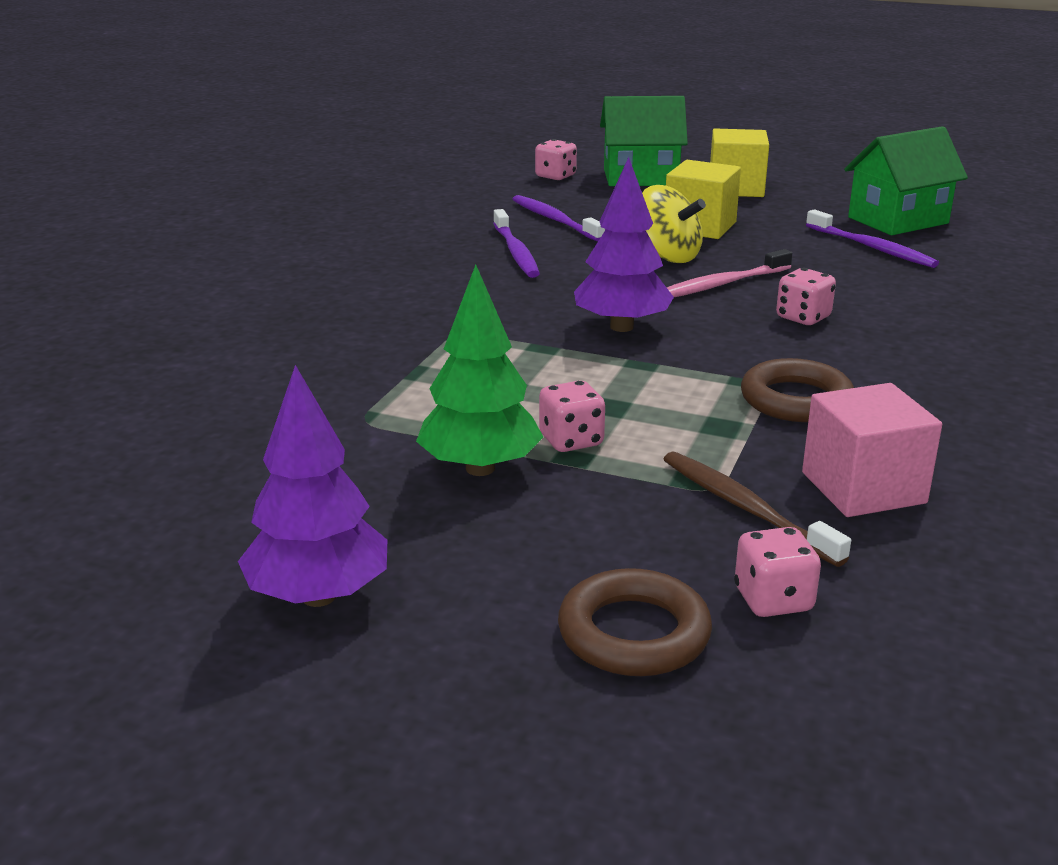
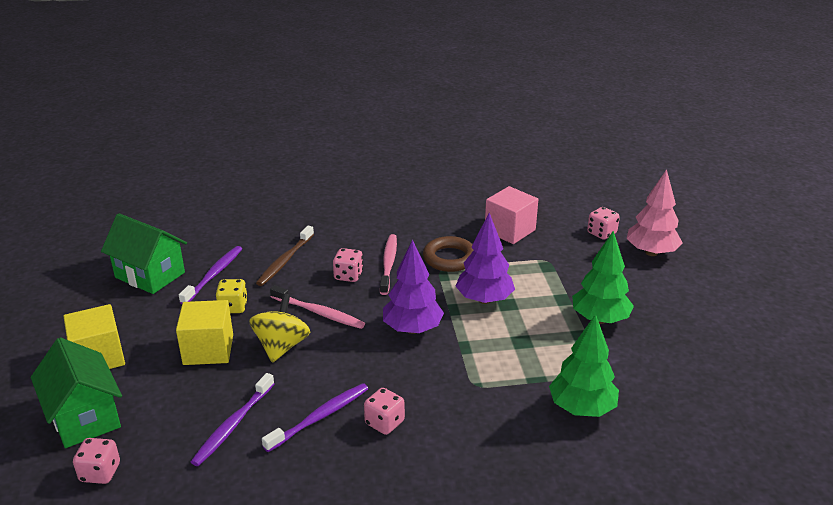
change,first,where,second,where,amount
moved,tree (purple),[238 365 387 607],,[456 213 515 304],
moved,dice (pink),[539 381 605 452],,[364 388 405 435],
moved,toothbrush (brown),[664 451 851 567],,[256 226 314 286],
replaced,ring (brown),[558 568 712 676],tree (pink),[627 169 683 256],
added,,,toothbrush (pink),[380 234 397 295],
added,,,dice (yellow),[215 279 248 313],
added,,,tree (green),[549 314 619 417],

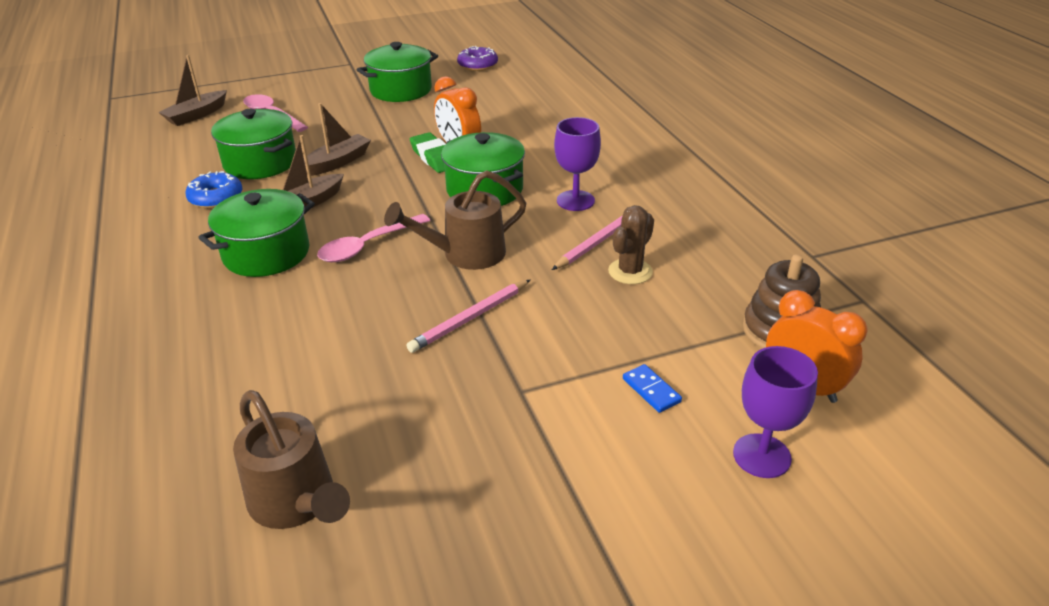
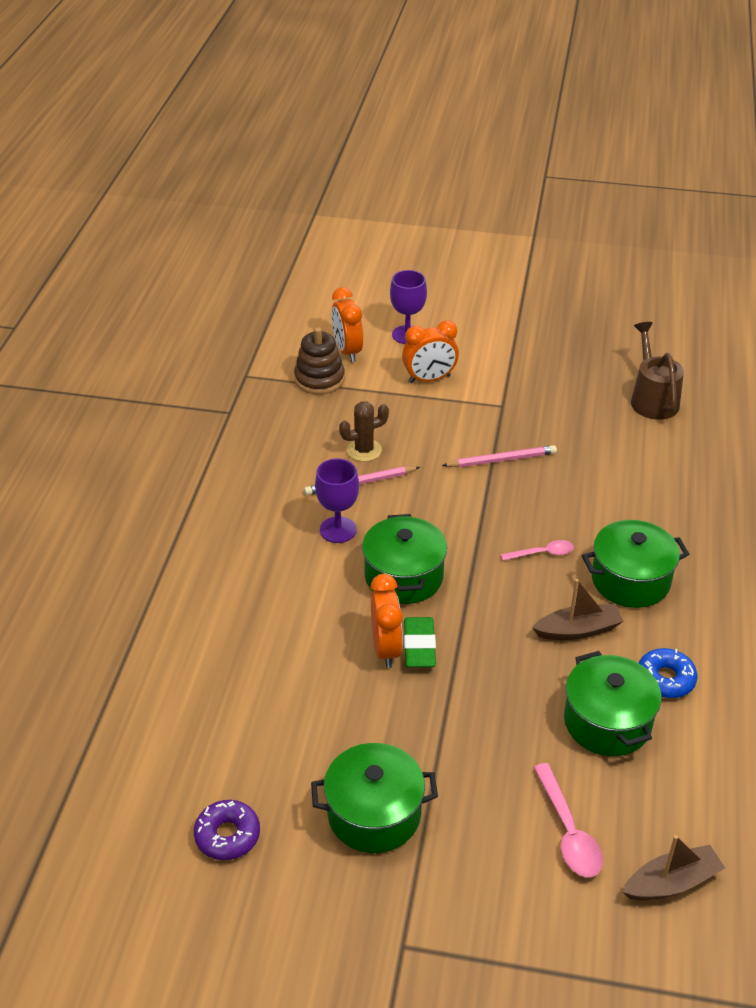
change,first,where,second,where,amount
removed,boat (brown),[304 103 371 176],,,
removed,watering can (brown),[384 170 526 270],,,
resized,spoon (pink),[317 214 430 262],,[501 540 574 561],x0.65
replaced,domino (blue),[623 364 682 413],clock (orange),[402 320 459 383],

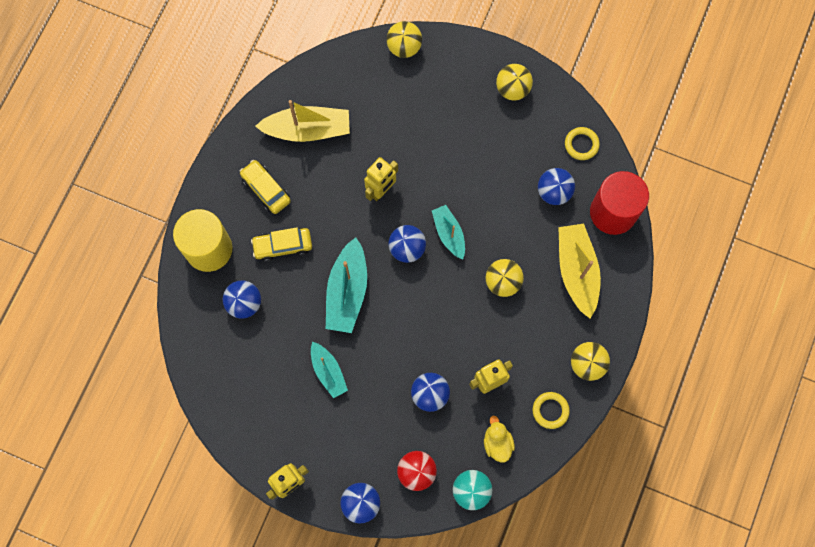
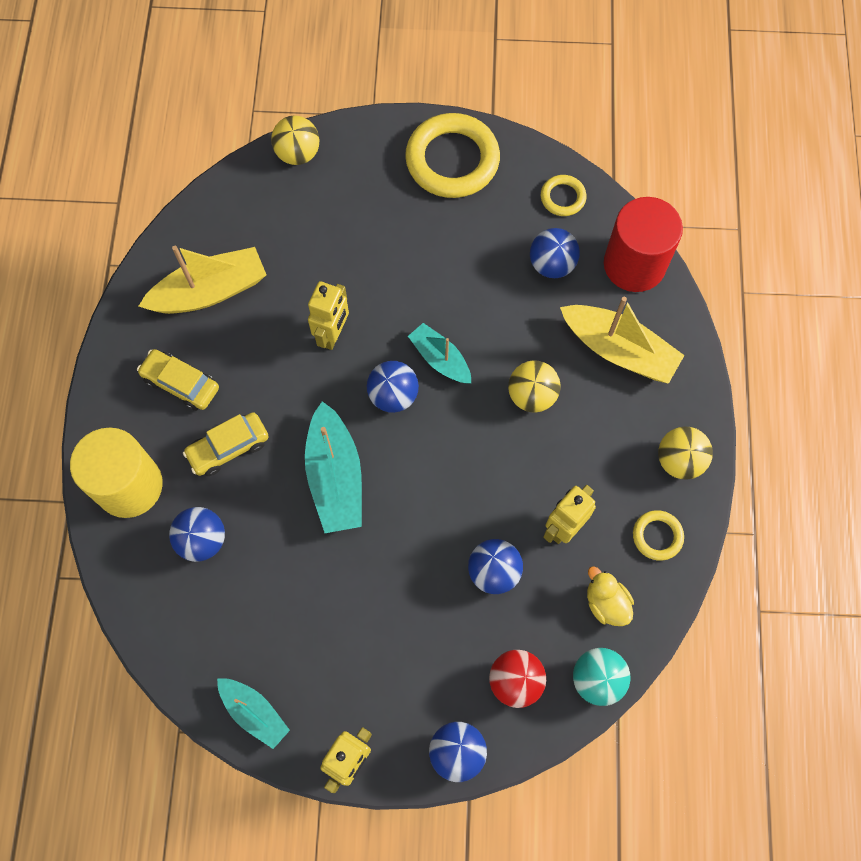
change,first,where,second,where,amount
replaced,ball (yellow),[496 64 533 101],ring (yellow),[405 113 500 198],
turned,boat (yellow),[558 223 601 318],,[560 297 685 384],150 degrees clockwise
moved,boat (turquoise),[311 342 348 398],,[217 678 290 749],

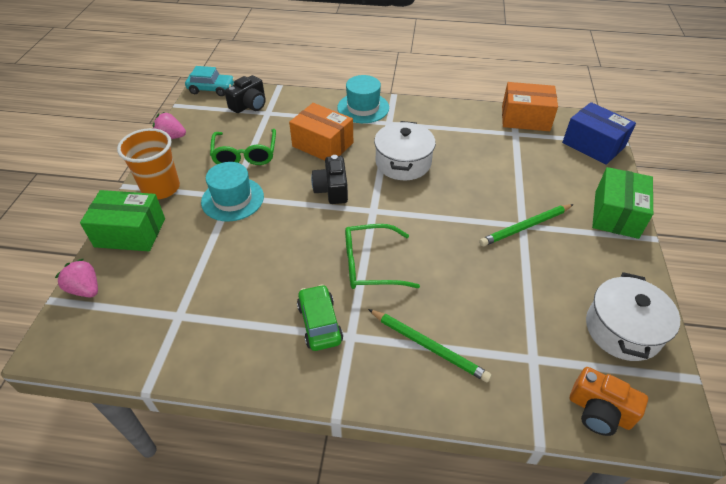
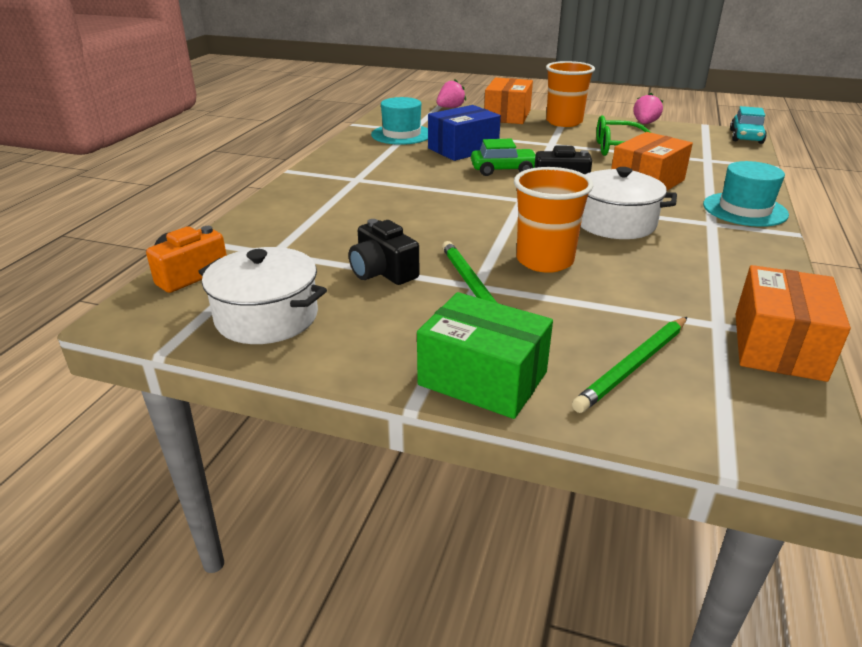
change,first,where,second,where,amount
moved,camera (black),[225 75 266 113],,[349 219 419 285],
moved,box (blue),[562 102 636 165],,[428 105 501 161],
moved,hat (turquoise),[201 162 264 222],,[371 97 428 145],
recoloured,box (green),[80 190 165 251],box (orange),[484 77 533 124],
removed,glasses (green),[345 224 420 289],,,
moved,car (green),[297 284 343 351],,[471 139 535 176],
moved,pencil (green),[368 309 492 383],,[572 317 687 413],
added,,,cup (orange),[514 167 593 273],

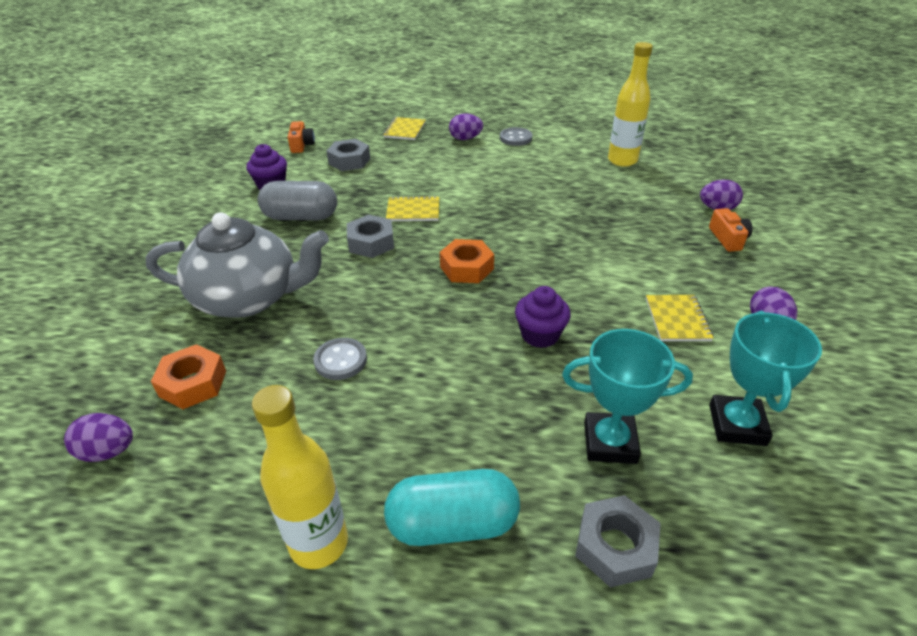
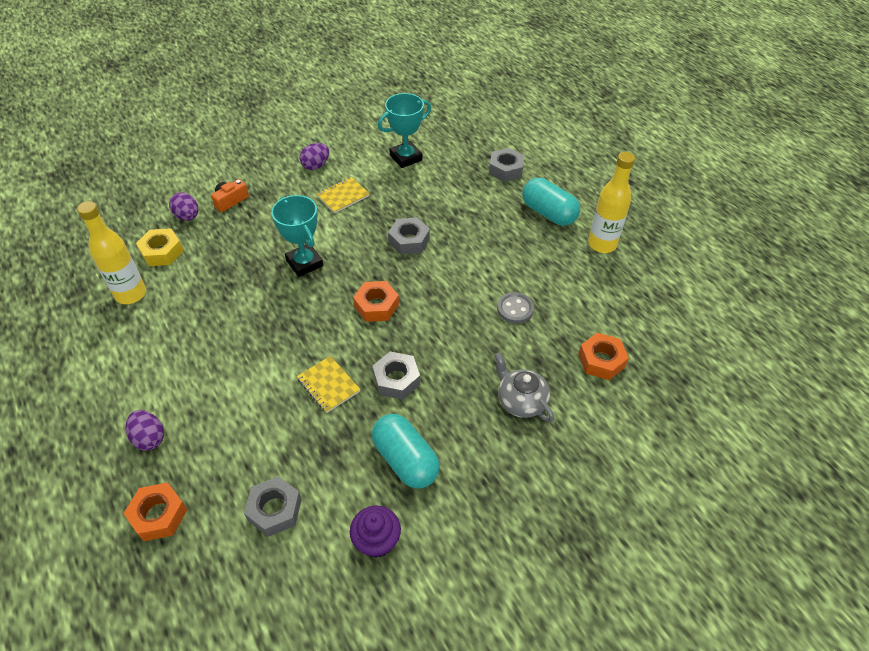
change,first,where,second,where,amount
replaced,notebook (yellow),[383 117 426 140],nut (orange),[123 482 187 541],
removed,camera (orange),[288 121 315 153],,,
removed,button (grey),[500 127 532 146],,,
recoloured,capsule (grey),[258 181 337 220],capsule (turquoise),[372 414 440 488],
resized,teapot (grey),[146 212 329 318],,[494 353 554 422],x0.55
replaced,cupcake (purple),[515 286 571 348],nut (grey),[388 217 430 255],
moved,trophy (turquoise),[562 329 693 464],,[271 195 324 277],
removed,egg (purple),[64 413 133 462],,,
added,,,nut (yellow),[136 228 183 266],

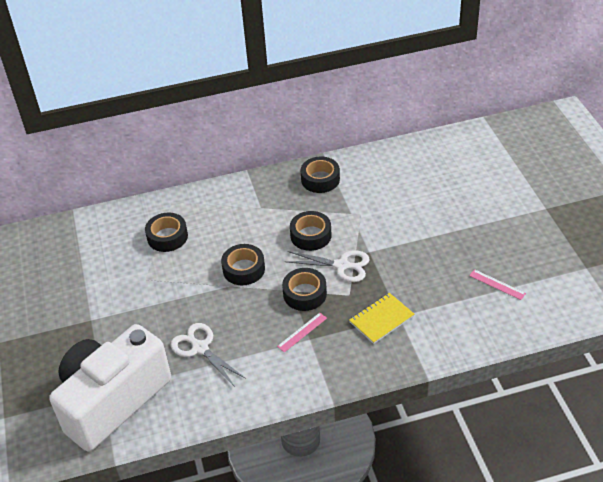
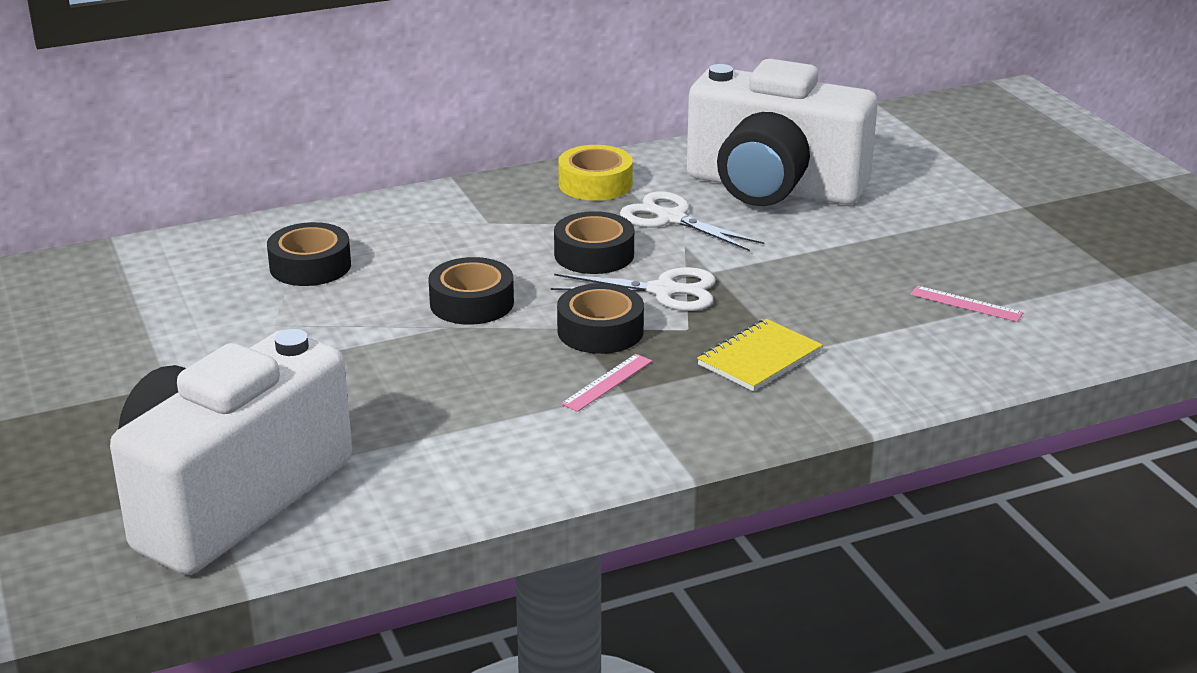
change,first,where,second,where,amount
recoloured,tape (black),[300 157 340 193],tape (yellow),[558 145 633 201],
moved,scissors (white),[171 323 246 387],,[620 191 764 251],
added,,,camera (white),[687 59 878 206],

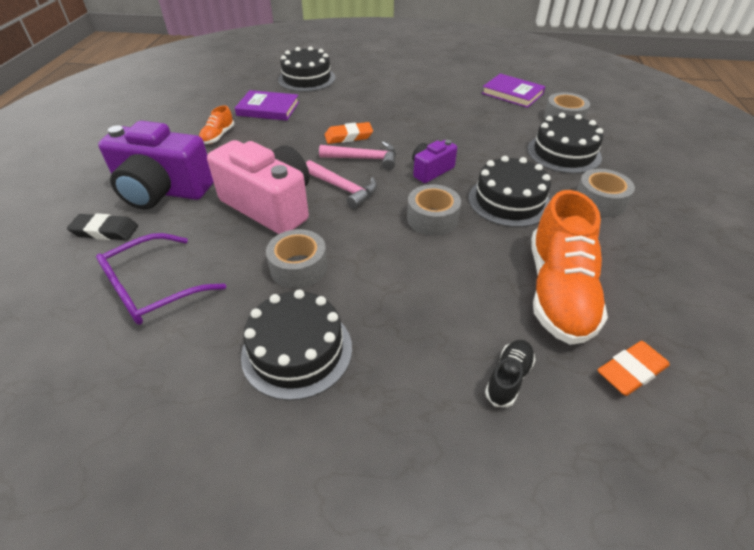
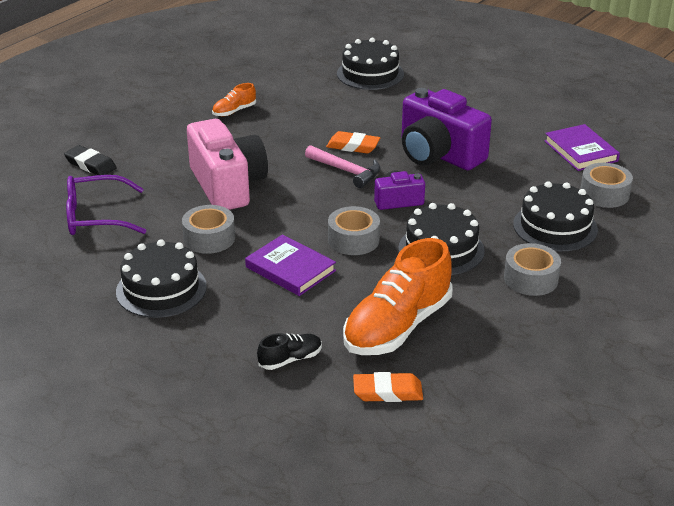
change,first,where,second,where,amount
moved,book (purple),[235 90 299 121],,[245 234 336 296],
moved,camera (purple),[98 121 214 210],,[402 88 492 170],
removed,hammer (pink),[306 160 377 209],,,

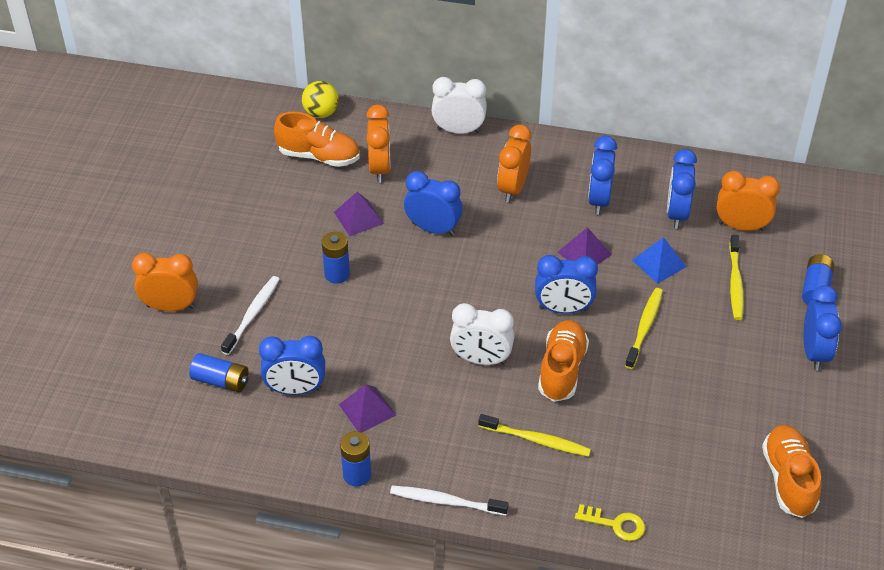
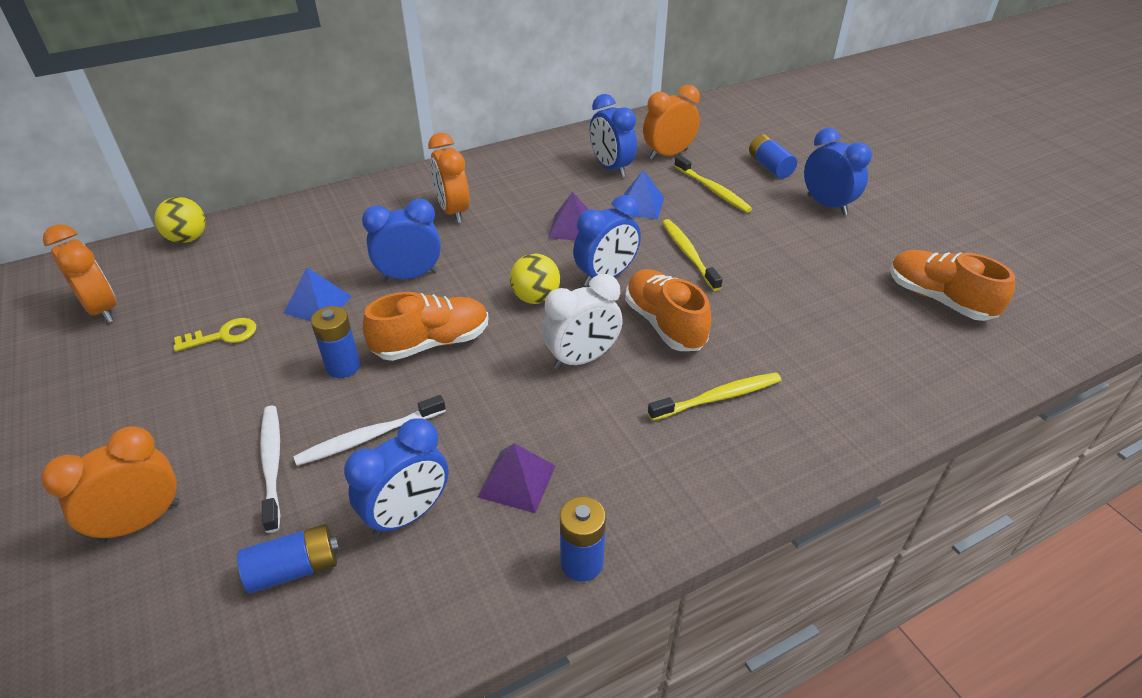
change,first,where,second,where,amount
removed,clock (white),[431 77 487 134],,,
moved,clock (orange),[366 105 391 183],,[43 224 116 323],
moved,shoe (orange),[274 112 360 167],,[363 292 488 361],
removed,clock (blue),[588 136 617 215],,,
recoloured,pyramid (purple),[334 192 384 236],pyramid (blue),[284 268 352 321],
moved,toothbrush (white),[390 486 509 516],,[293 395 446 466],
moved,key (yellow),[575 504 645 541],,[173 318 256 352],
added,,,ball (yellow),[510 253 560 304],

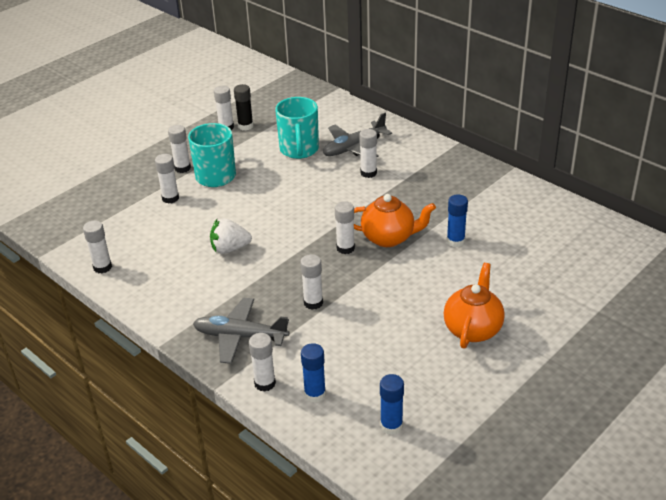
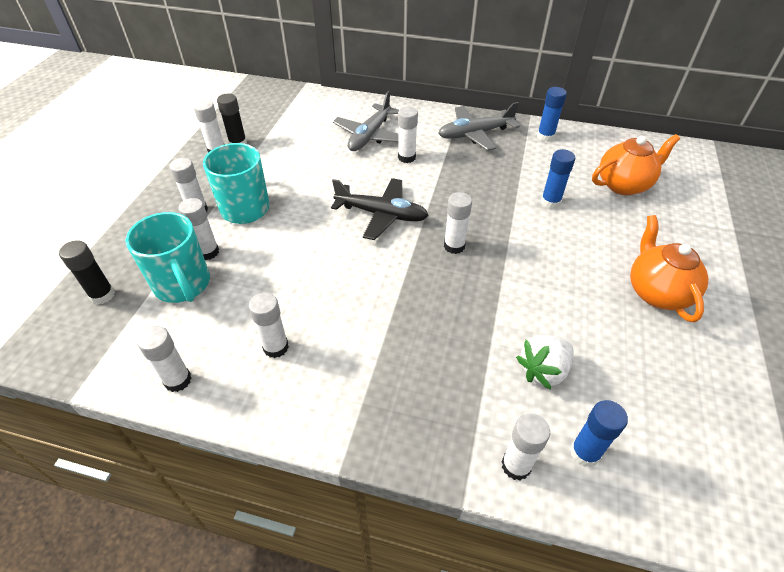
change,first,where,second,where,amount
moved,mug (turquoise),[275 97 319 159],,[125 212 210 303],
moved,teapot (orange),[354 194 436 247],,[592 134 680 195],
moved,strawberry (white),[210 218 252 254],,[516 335 574 390],
moved,glue stick (white),[300 254 323 310],,[249 293 289 358],
moved,plane (grey),[193 298 289 364],,[438 102 520 151],
moved,glue stick (blue),[380 374 404 435],,[537 87 567 142],
added,,,plane (black),[331 178 429 240],
added,,,glue stick (black),[59 240 115 304],

